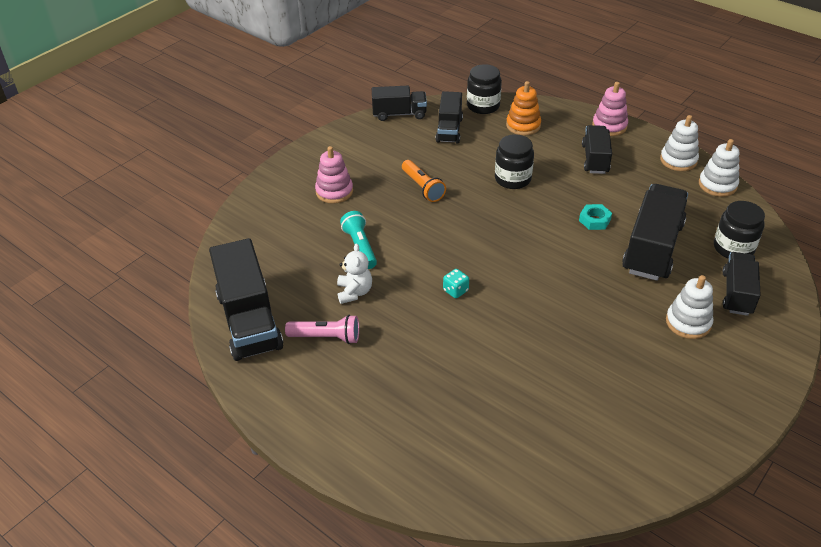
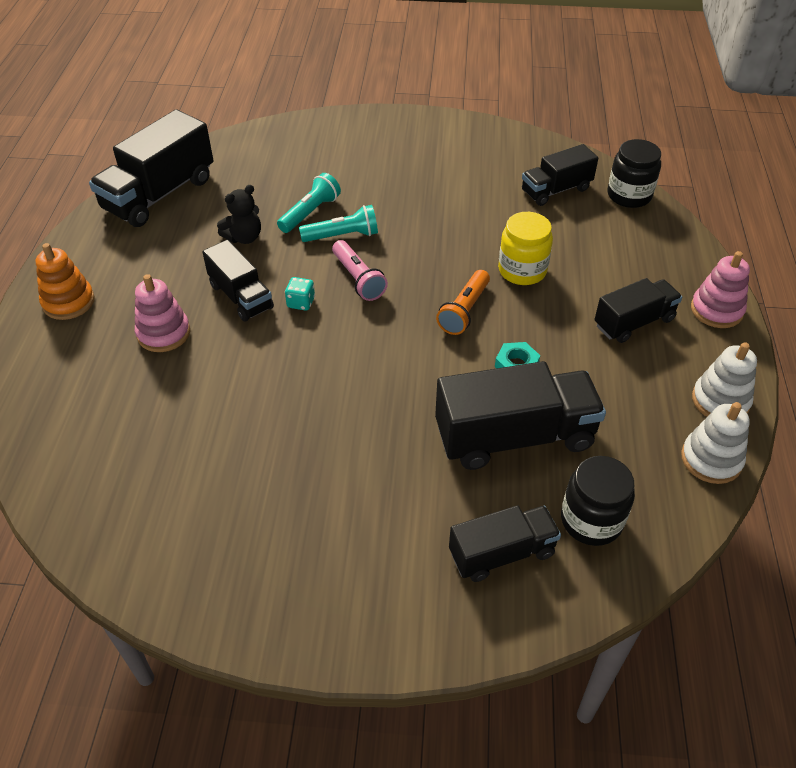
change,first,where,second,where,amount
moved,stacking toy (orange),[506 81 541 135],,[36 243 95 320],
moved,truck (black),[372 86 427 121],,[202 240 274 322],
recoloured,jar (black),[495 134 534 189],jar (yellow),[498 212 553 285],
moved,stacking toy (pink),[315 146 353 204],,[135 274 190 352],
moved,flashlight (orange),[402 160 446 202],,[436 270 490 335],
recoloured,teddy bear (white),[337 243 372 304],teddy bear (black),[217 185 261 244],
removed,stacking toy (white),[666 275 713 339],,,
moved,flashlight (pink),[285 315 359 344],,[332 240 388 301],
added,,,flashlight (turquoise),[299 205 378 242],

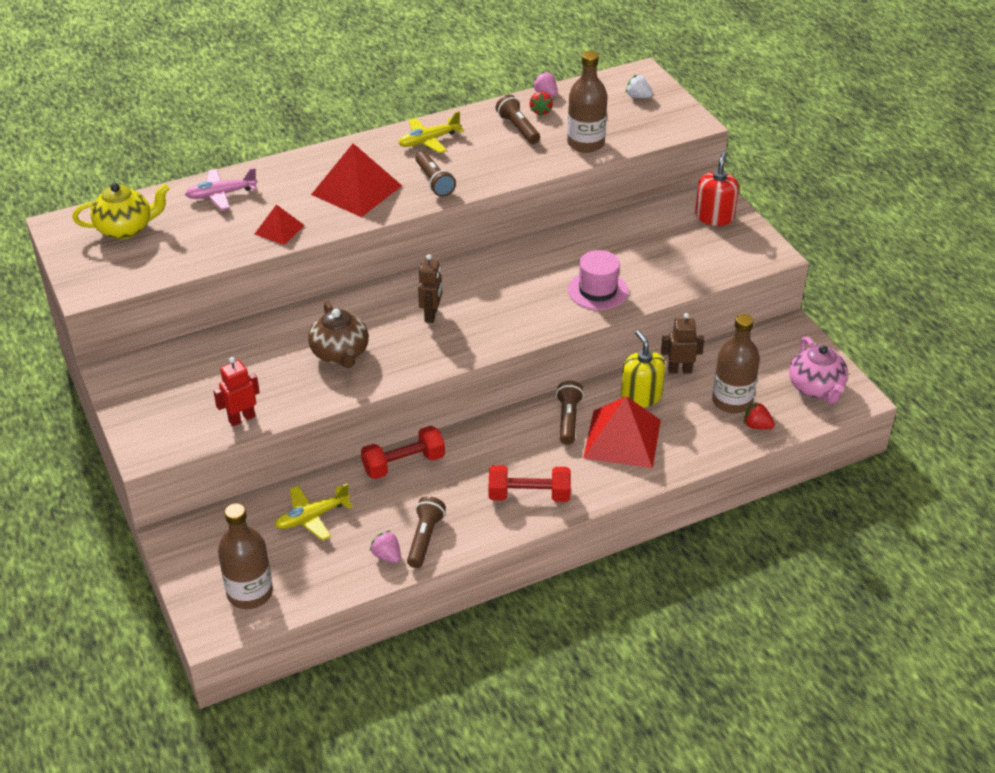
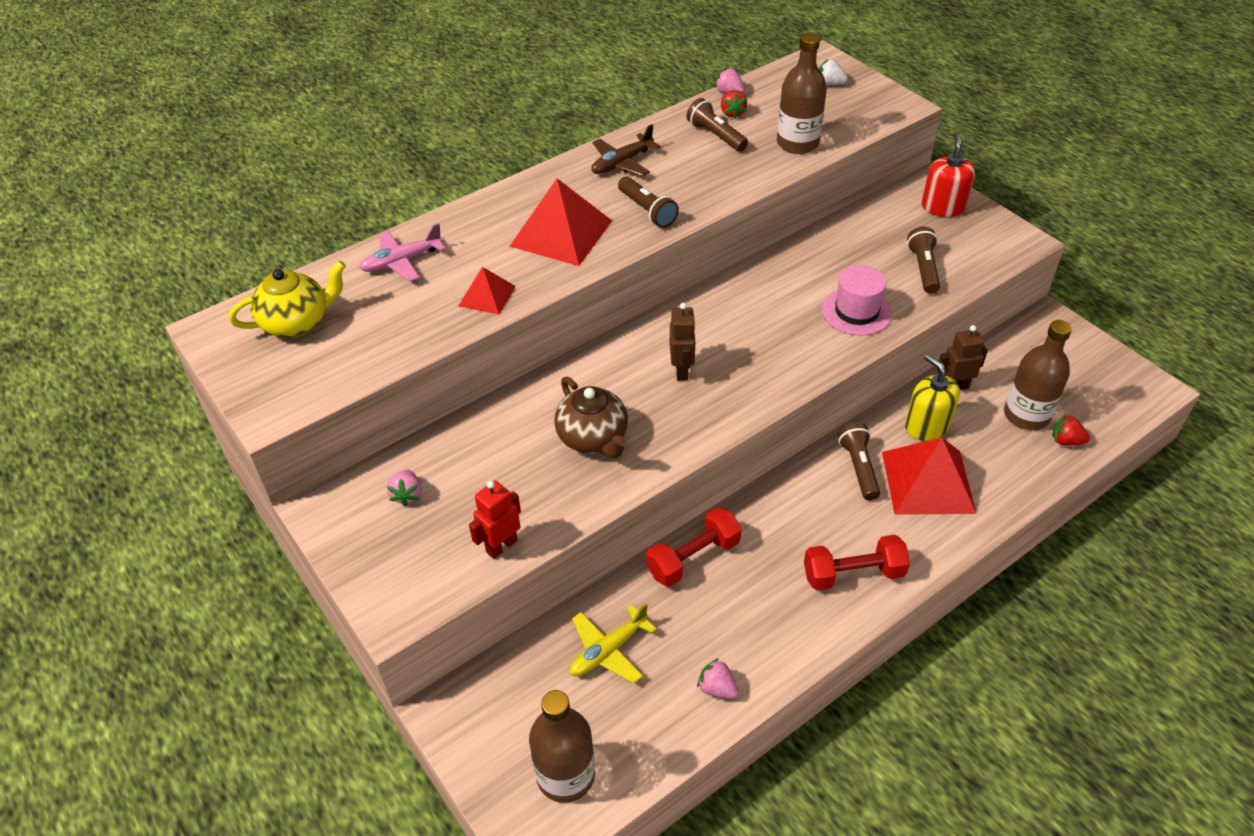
change,first,where,second,where,amount
recoloured,plane (yellow),[398 111 464 153],plane (brown),[591 124 661 176],
removed,teapot (pink),[789 336 848 403],,,
moved,flashlight (brown),[407 496 446 568],,[907 227 940 294],
added,,,strawberry (pink),[387 470 422 506],

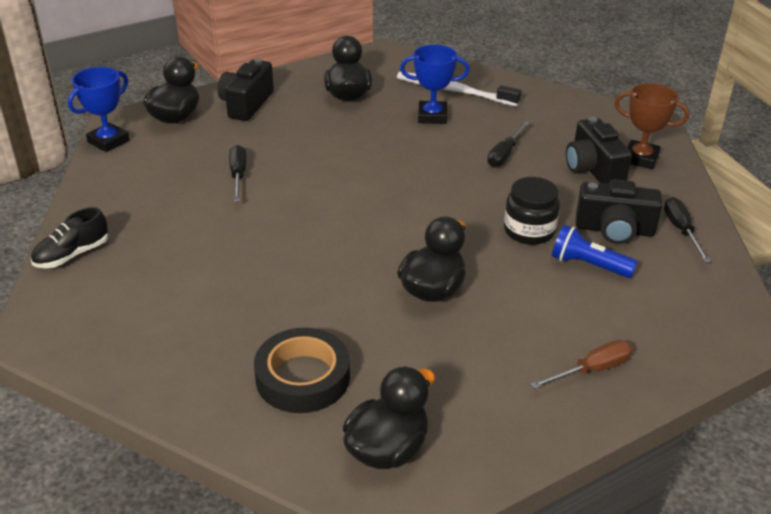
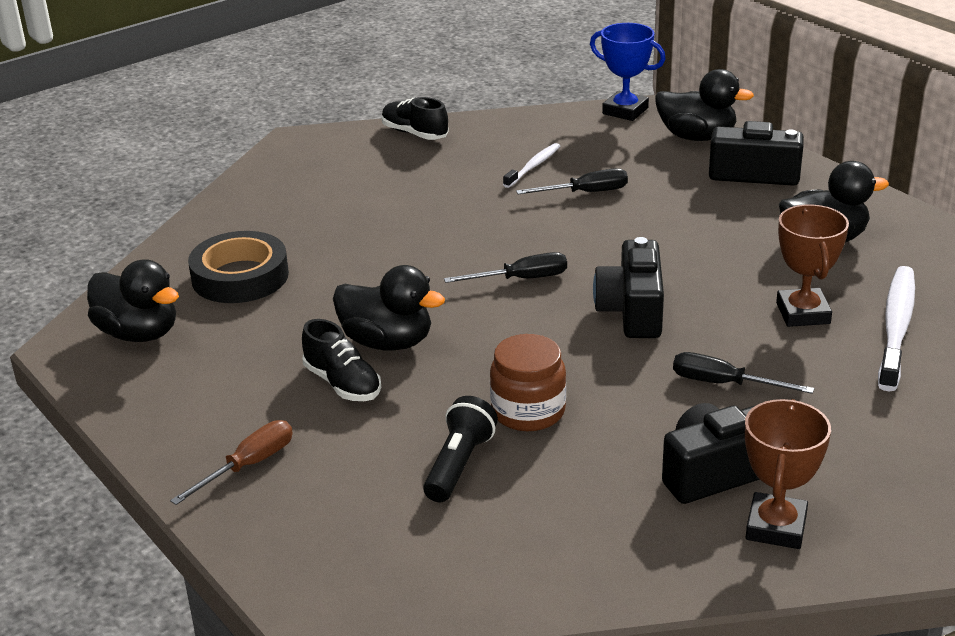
change,first,where,second,where,amount
recoloured,trophy (blue),[400 45 470 124],trophy (brown),[776 204 849 327],
recoloured,jar (black),[504 177 560 245],jar (brown),[490 334 566 431],
moved,camera (black),[576 179 663 244],,[593 237 664 338],
moved,screwdriver (black),[664 197 711 262],,[444 252 567 283],
recoloured,flashlight (blue),[552 225 638 278],flashlight (black),[423 396 498 502],
turned,screwdriver (brown),[530 340 633 389],,[170 420 293 505],105 degrees counterclockwise
added,,,toothbrush (white),[503 143 560 188],
added,,,shoe (black),[302 319 381 401],

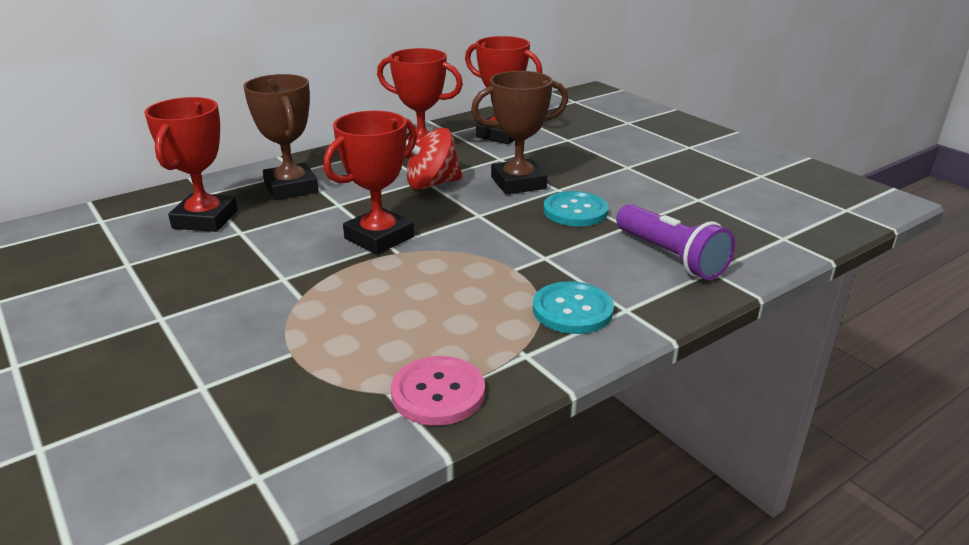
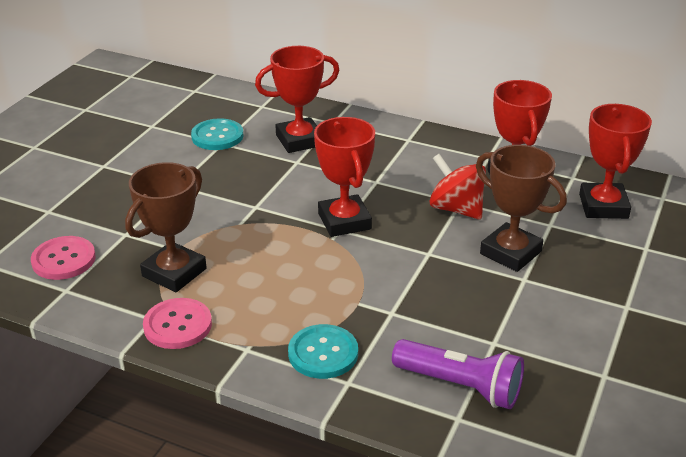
change,first,where,second,where,amount
moved,trophy (brown),[243 74 319 200],,[125 162 207 292],
turned,trophy (red),[323 111 417 255],,[314 117 375 237],60 degrees clockwise
moved,button (turquoise),[543 191 608 226],,[191 118 244 150],
turned,flashlight (purple),[616 204 735 280],,[392 339 524 409],90 degrees counterclockwise
added,,,button (pink),[31 236 96 280],

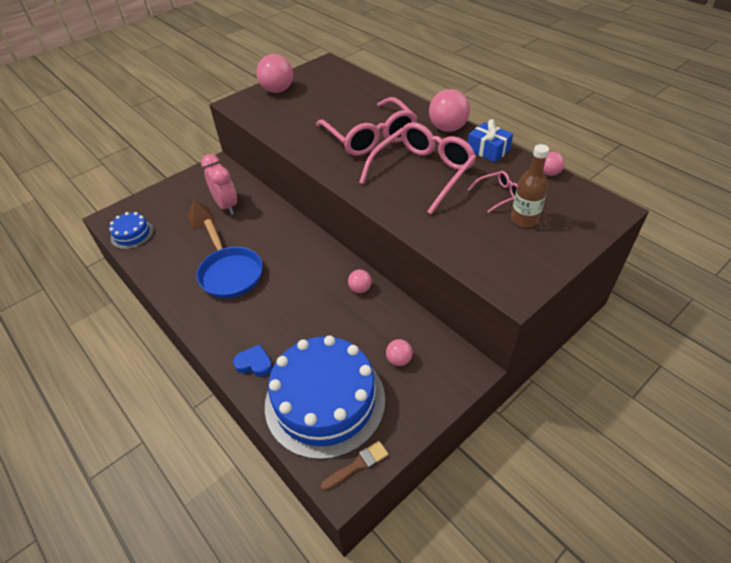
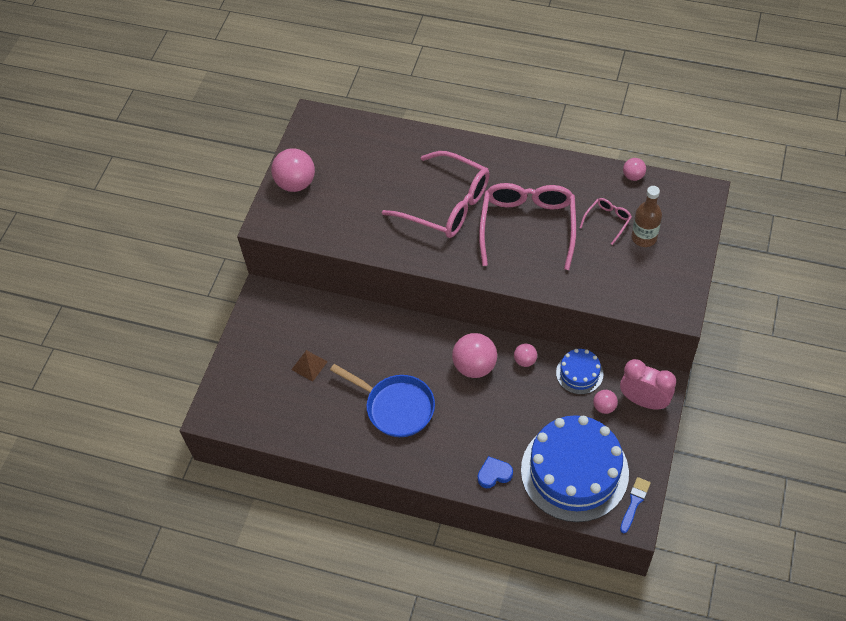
change,first,where,second,where,amount
moved,ball (pink),[429 89 470 132],,[452 333 497 378],
removed,gift (blue),[468 119 513 162],,,
moved,clock (pink),[201 154 237 215],,[620 359 676 410],
moved,cake (blue),[109 212 153 249],,[556 349 603 394],
recoloured,brush (brown),[320 441 388 491],brush (blue),[620 477 651 533],

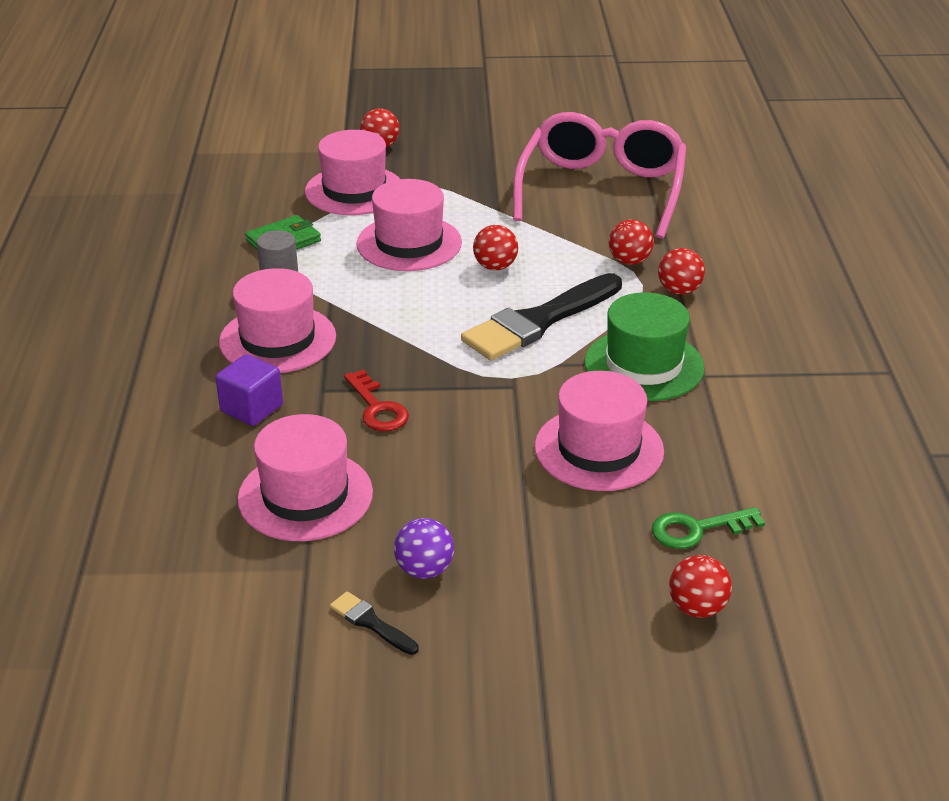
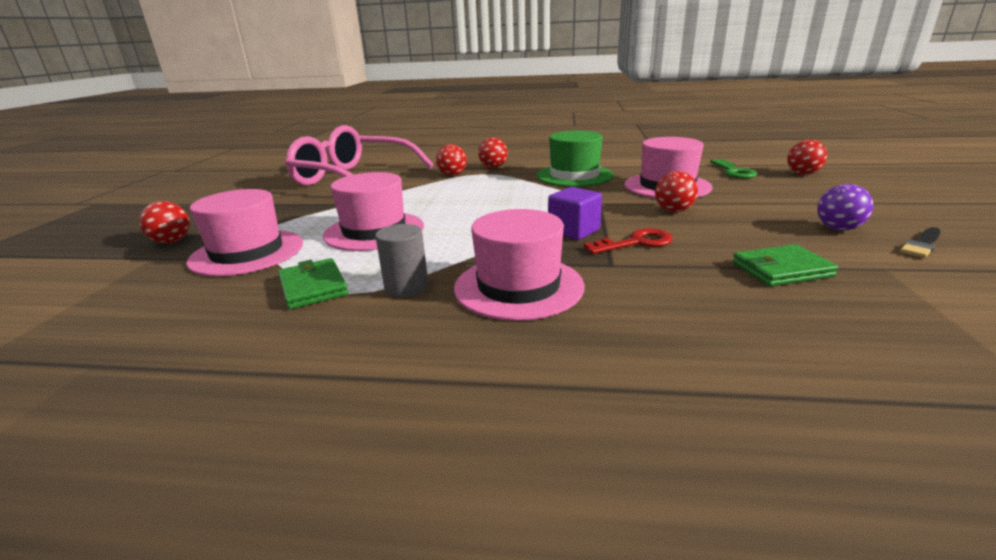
change,first,where,second,where,amount
moved,ball (red),[473 225 518 270],,[655 171 698 212],
removed,brush (black),[461 273 622 360],,,
moved,cube (purple),[215 354 283 426],,[548 187 602 240],
replaced,hat (pink),[237 414 373 541],wallet (green),[732 244 839 286],

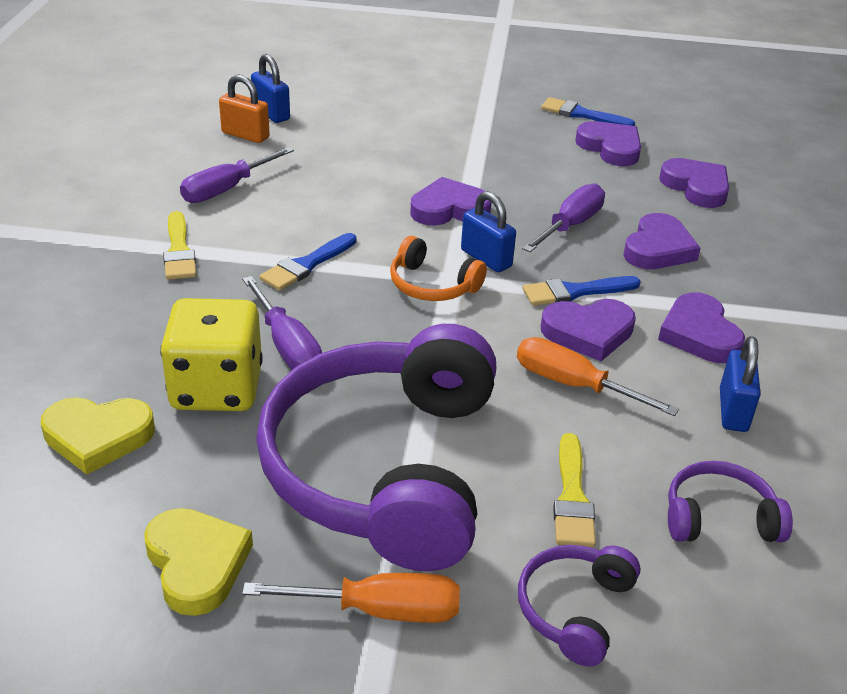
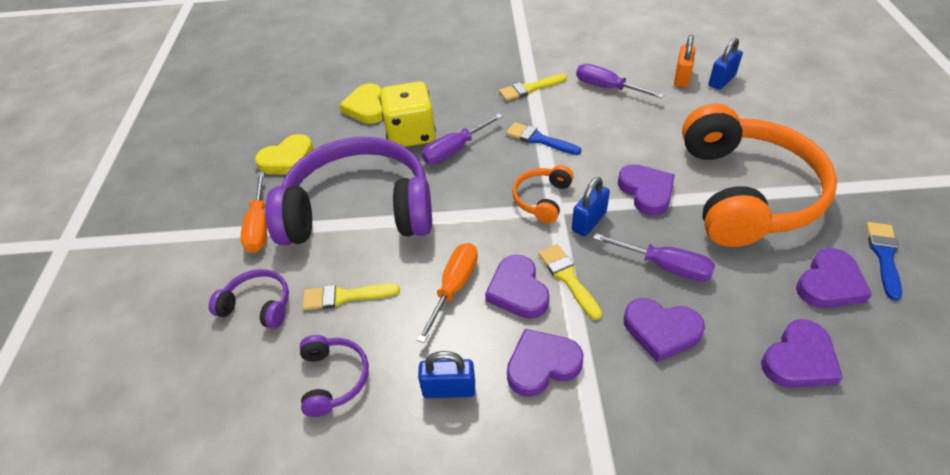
change,first,where,second,where,amount
recoloured,brush (blue),[523 276 641 306],brush (yellow),[538 244 602 320],
added,,,headphones (orange),[682 104 837 247],

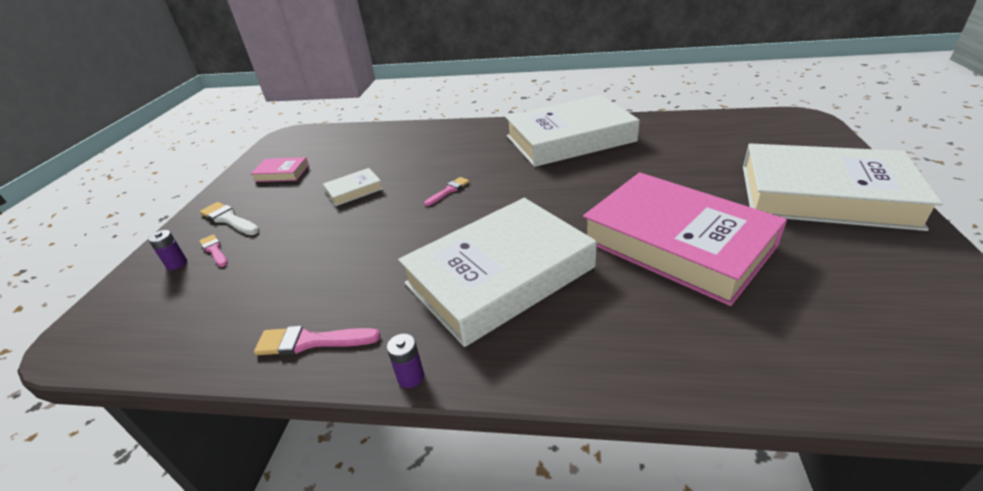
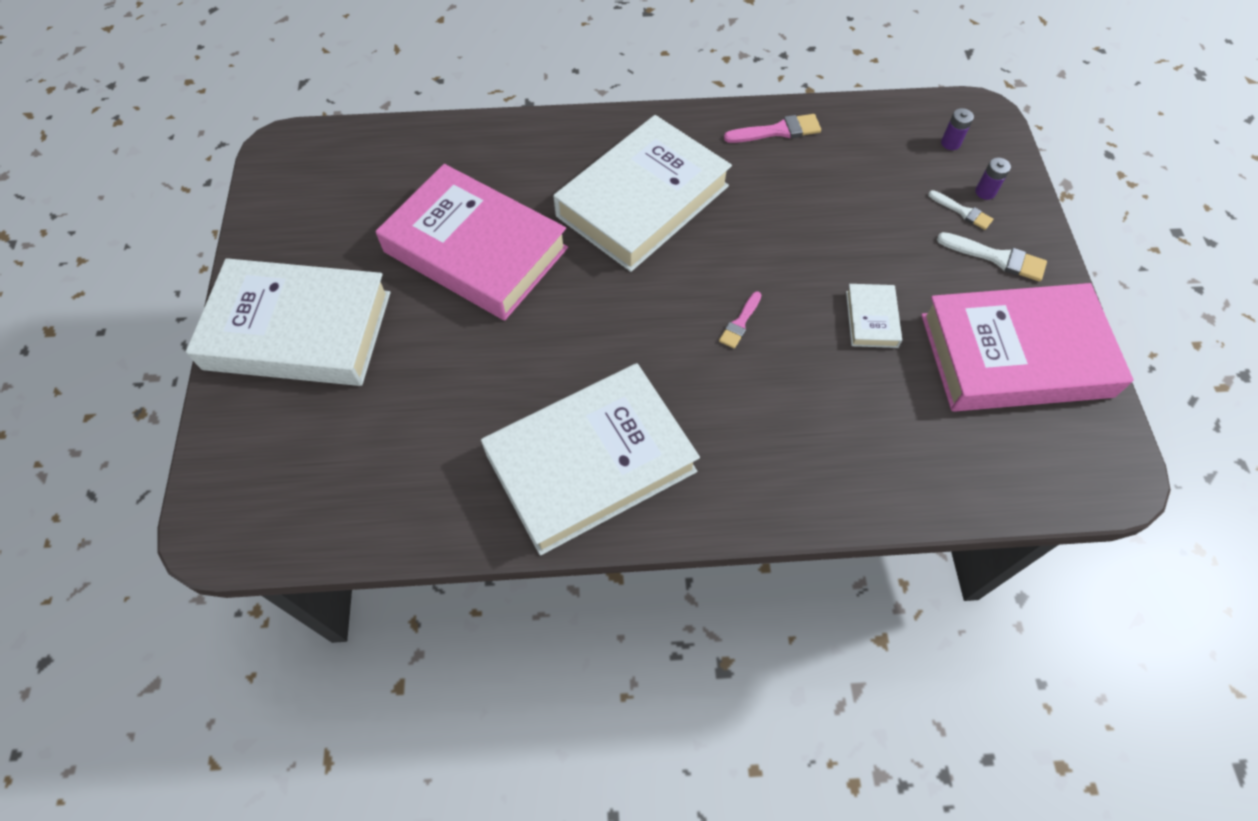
change,first,where,second,where,amount
resized,book (pink),[251 157 309 182],,[921 283 1134 412],x2.42
turned,book (white),[323 168 383 206],,[846 284 902 348],45 degrees counterclockwise
recoloured,brush (pink),[199 234 228 267],brush (white),[928 190 993 230],
moved,battery (purple),[387 334 424 388],,[941 108 974 150],

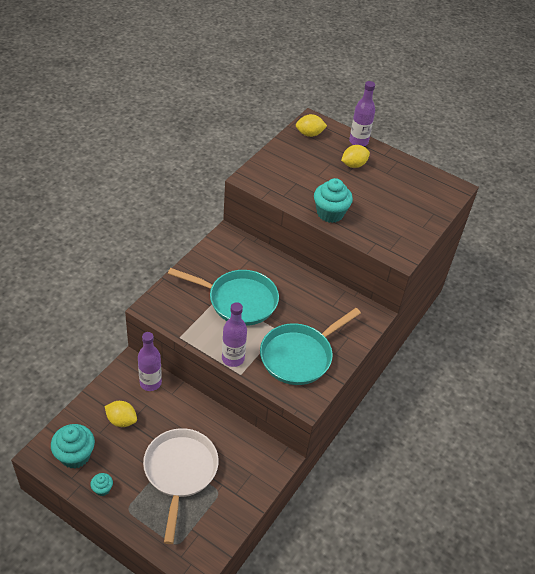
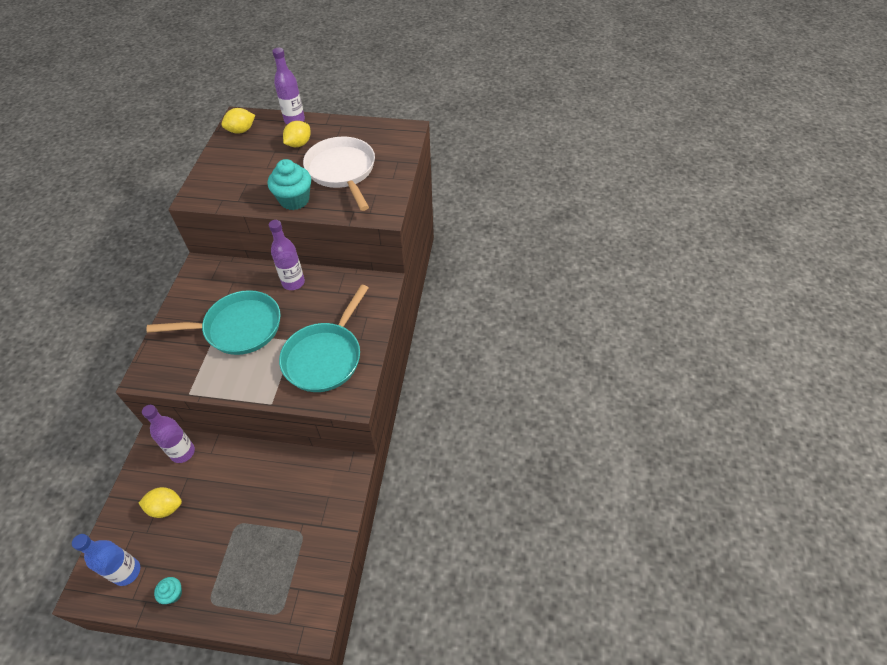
change,first,where,second,where,amount
moved,bottle (purple),[222 302 247 367],,[269 220 305 290],
replaced,cupcake (turquoise),[51 424 95 469],bottle (blue),[72 534 140 586],
moved,pan (white),[143 428 219 544],,[303 137 375 211],

